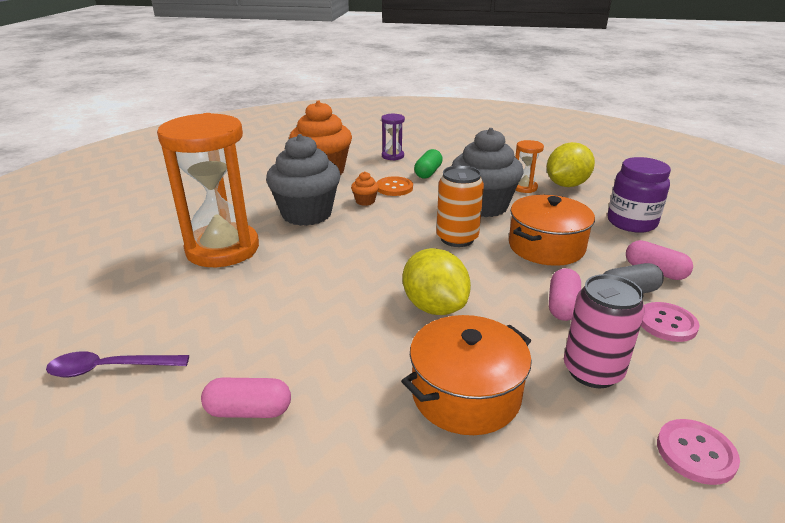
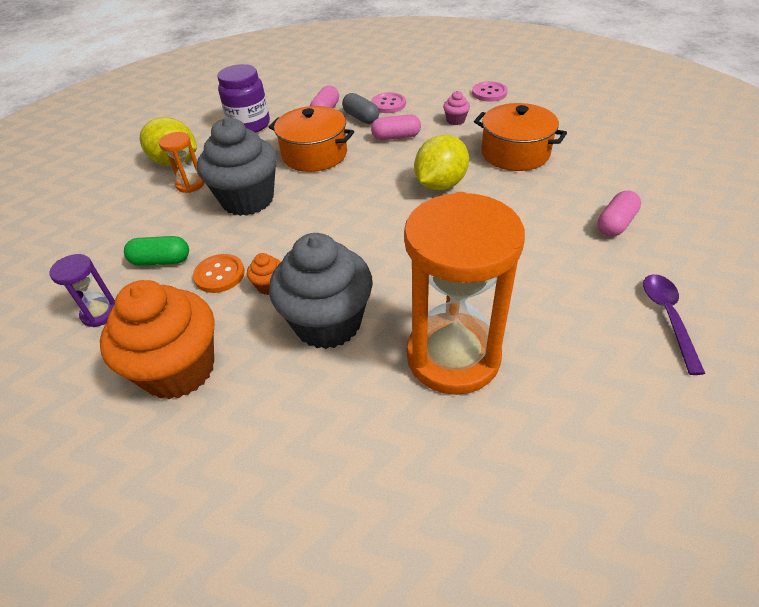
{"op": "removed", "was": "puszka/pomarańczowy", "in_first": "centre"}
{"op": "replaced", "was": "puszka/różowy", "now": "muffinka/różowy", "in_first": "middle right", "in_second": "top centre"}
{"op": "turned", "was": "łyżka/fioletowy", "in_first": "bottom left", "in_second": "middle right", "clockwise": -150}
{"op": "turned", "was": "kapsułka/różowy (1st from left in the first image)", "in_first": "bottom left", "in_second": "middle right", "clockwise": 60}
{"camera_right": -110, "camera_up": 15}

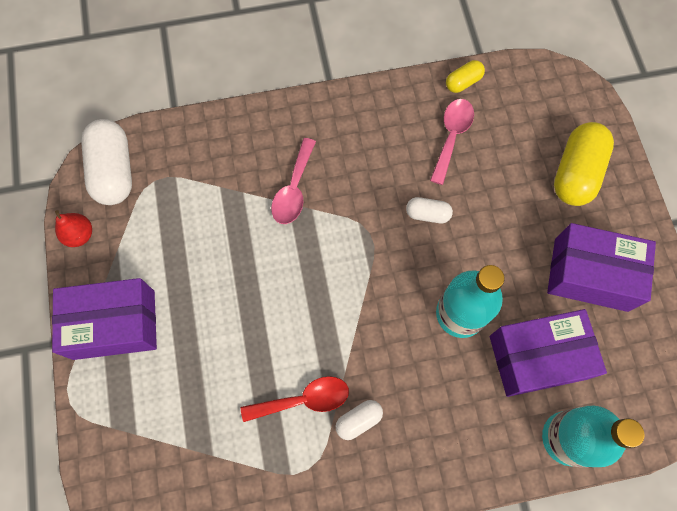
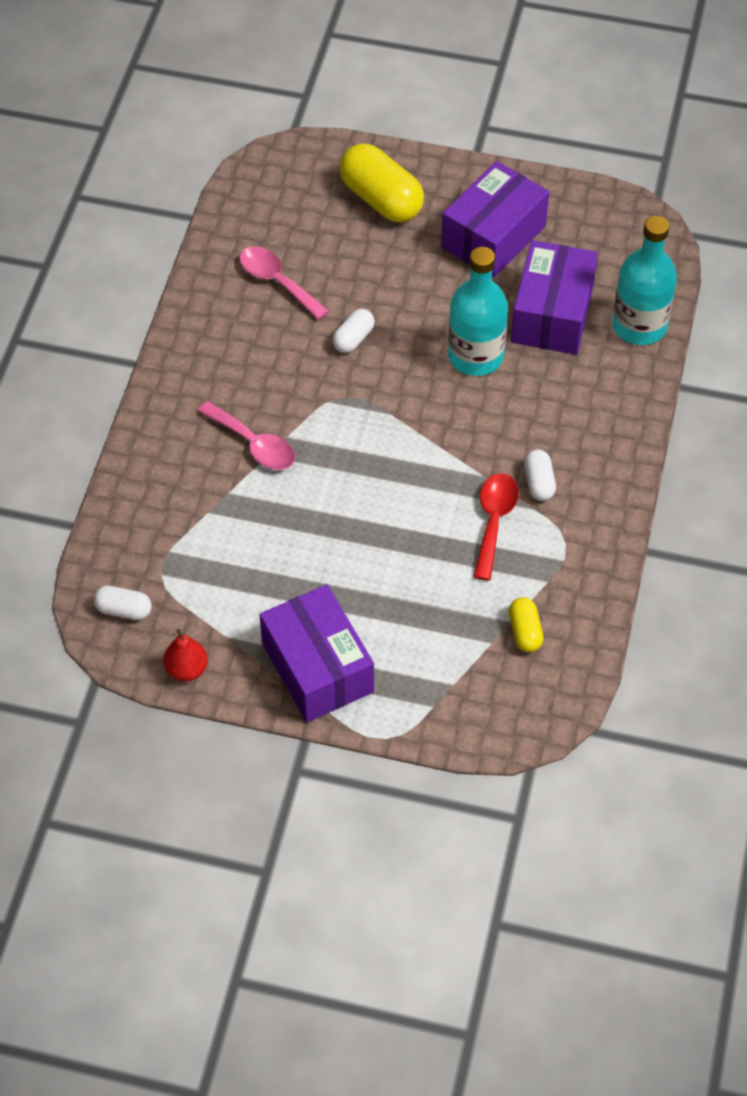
{"op": "moved", "was": "kapsułka/żółty (1st from left in the first image)", "now": "kapsułka/żółty (2nd from left)", "in_first": "top right", "in_second": "middle right"}
{"op": "resized", "was": "kapsułka/biały (1st from left)", "in_first": "top left", "in_second": "middle left", "ratio": 0.51}
{"op": "turned", "was": "pudełko/fioletowy (1st from left)", "in_first": "middle left", "in_second": "centre", "clockwise": -45}
{"camera_right": -65, "camera_up": -15}

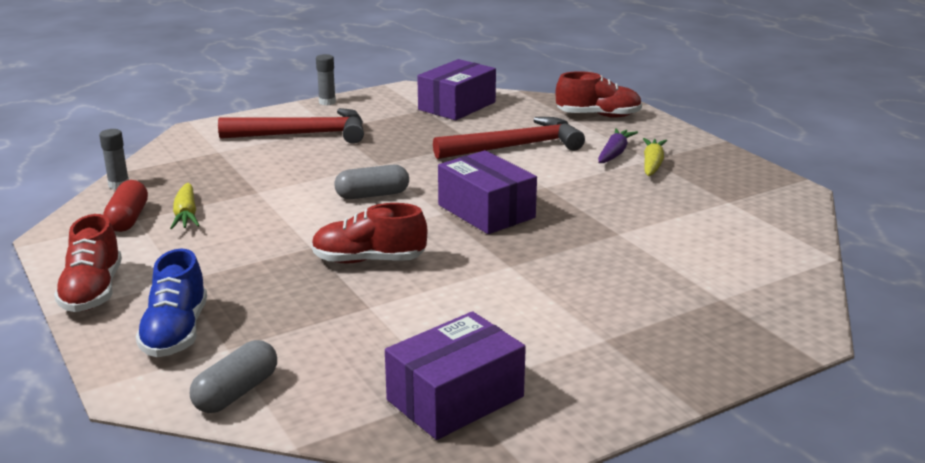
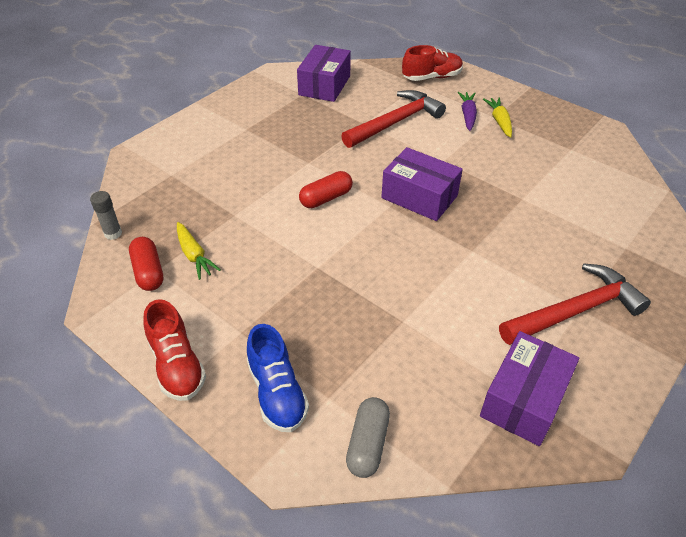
{"op": "removed", "was": "klej w sztyfcie/szary (2nd from left)", "in_first": "top centre"}
{"op": "moved", "was": "młotek/czerwony (1st from left in the first image)", "now": "młotek/czerwony (2nd from left)", "in_first": "top left", "in_second": "middle right"}
{"op": "recoloured", "was": "kapsułka/szary (2nd from left)", "now": "kapsułka/czerwony (2nd from left)", "in_first": "centre", "in_second": "centre"}
{"op": "removed", "was": "but/czerwony (2nd from left)", "in_first": "centre"}
{"camera_right": -20, "camera_up": 20}

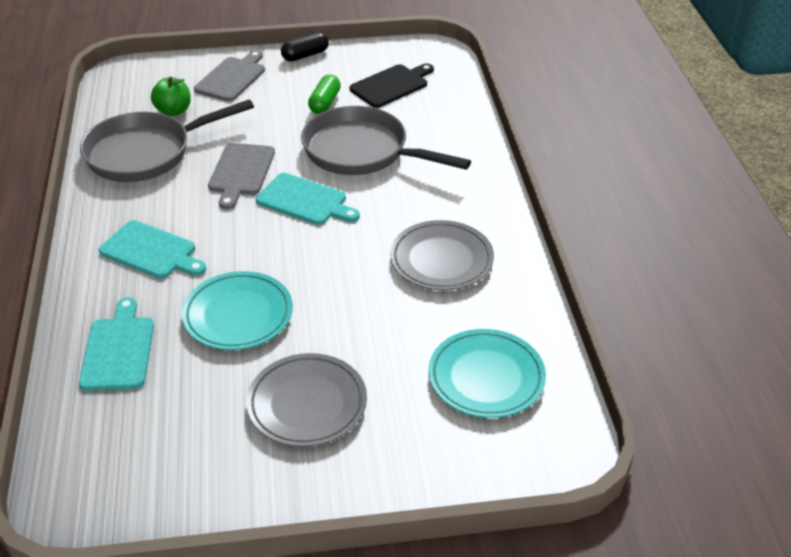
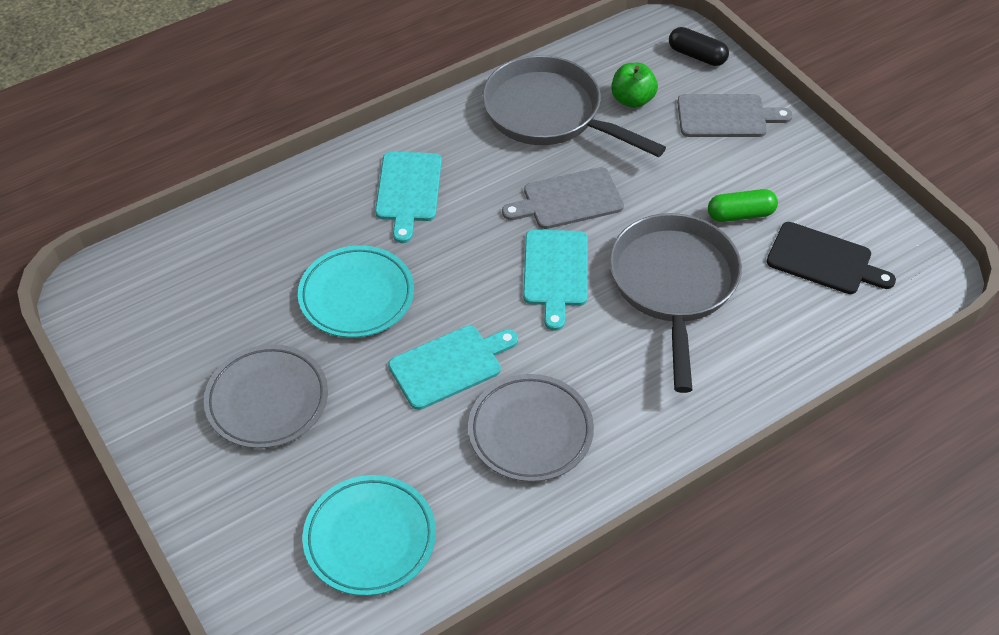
{"op": "moved", "was": "kapsułka/czarny", "in_first": "top centre", "in_second": "top right"}
{"op": "moved", "was": "deska do krojenia/turkusowy (1st from left in the first image)", "now": "deska do krojenia/turkusowy (2nd from left)", "in_first": "middle left", "in_second": "centre"}
{"camera_right": 65, "camera_up": 10}

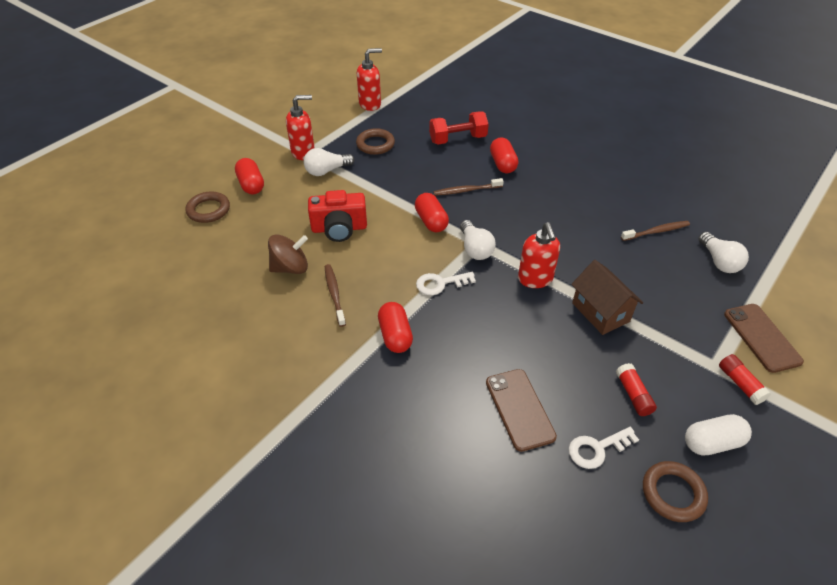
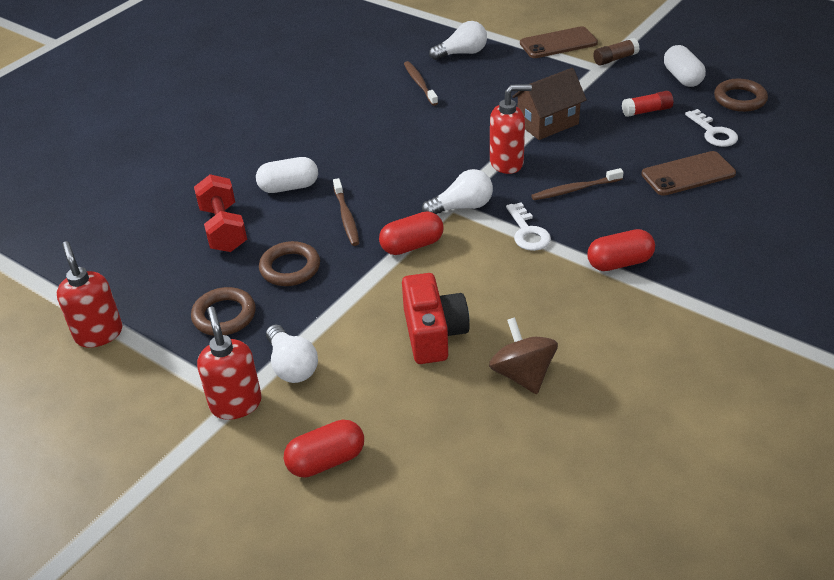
{"op": "recoloured", "was": "kapsułka/czerwony (4th from left)", "now": "kapsułka/biały (1st from left)", "in_first": "top centre", "in_second": "top centre"}
{"op": "moved", "was": "pierścień/brązowy (1st from left in the first image)", "now": "pierścień/brązowy (2nd from left)", "in_first": "middle left", "in_second": "centre"}
{"op": "moved", "was": "szczoteczka do zębów/brązowy (1st from left in the first image)", "now": "szczoteczka do zębów/brązowy (3rd from left)", "in_first": "centre", "in_second": "top right"}
{"op": "recoloured", "was": "klej w sztyfcie/czerwony (2nd from left)", "now": "klej w sztyfcie/brązowy", "in_first": "middle right", "in_second": "top right"}
{"camera_right": -90, "camera_up": -5}

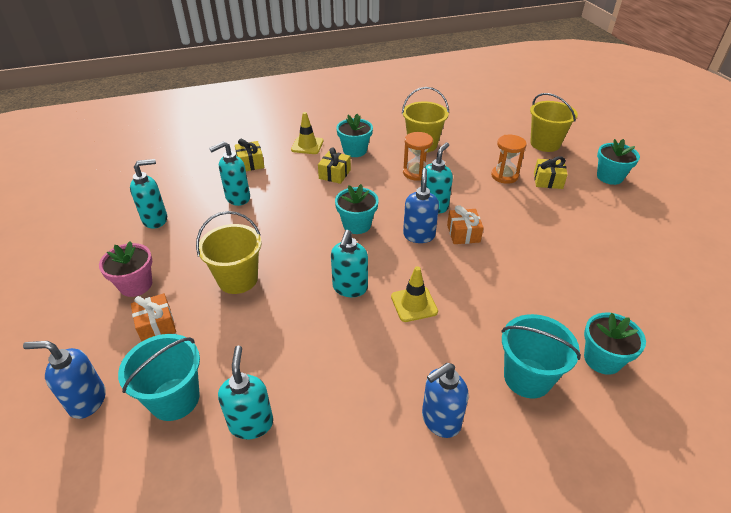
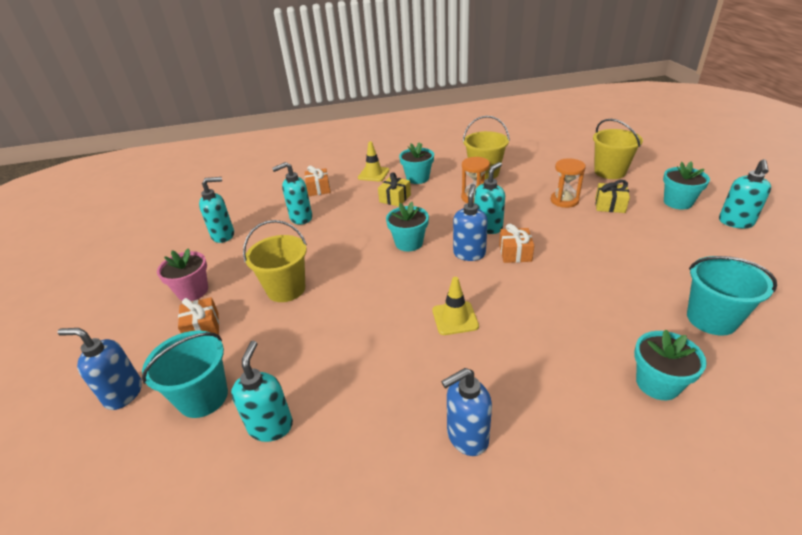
{"op": "recoloured", "was": "prezent/żółty (1st from left)", "now": "prezent/pomarańczowy (2nd from left)", "in_first": "top centre", "in_second": "centre"}
{"op": "moved", "was": "dozownik mydła/turkusowy (4th from left in the first image)", "now": "dozownik mydła/turkusowy (5th from left)", "in_first": "centre", "in_second": "middle right"}
{"op": "moved", "was": "wiadro/turkusowy (2nd from left)", "in_first": "bottom right", "in_second": "middle right"}
{"camera_right": 10, "camera_up": -5}

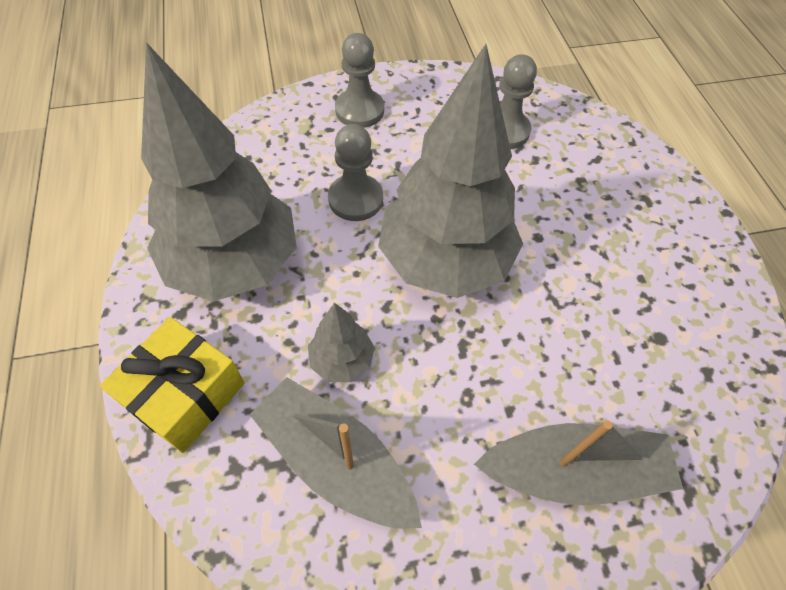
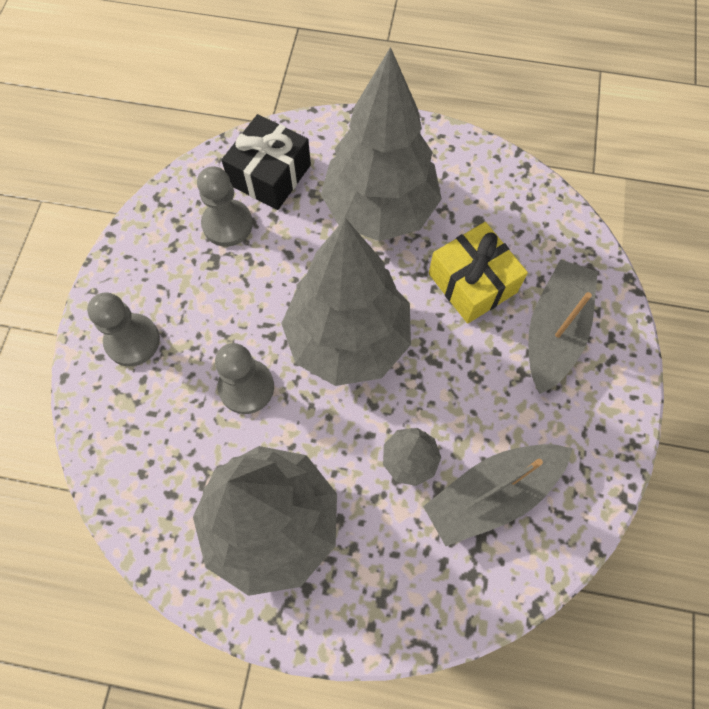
{"op": "moved", "was": "prezent/żółty", "in_first": "middle left", "in_second": "middle right"}
{"op": "added", "now": "drzewko/szary (3rd from left)", "in_second": "top centre"}
{"op": "added", "now": "prezent/czarny", "in_second": "top centre"}
{"camera_right": -65, "camera_up": 10}

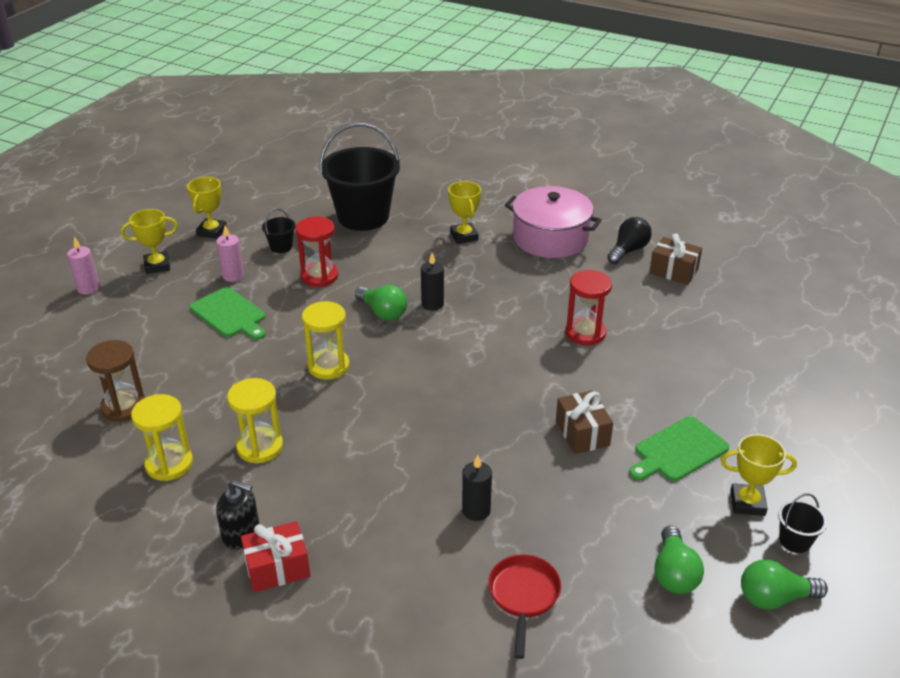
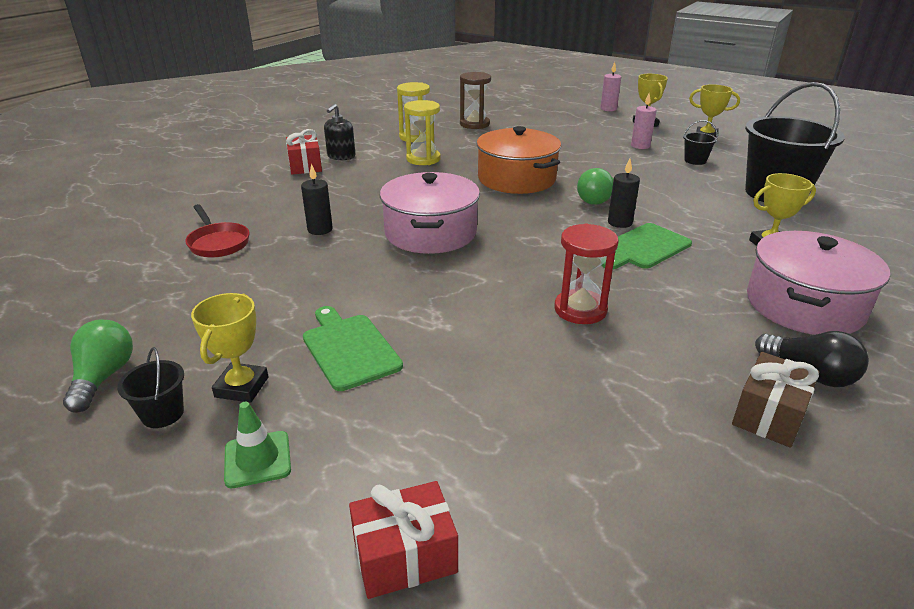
{"op": "removed", "was": "klepsydra/czerwony (1st from left)", "in_first": "centre"}
{"op": "moved", "was": "deska do krojenia/zielony (1st from left in the first image)", "now": "deska do krojenia/zielony (2nd from left)", "in_first": "middle left", "in_second": "middle right"}
{"op": "replaced", "was": "klepsydra/żółty (3rd from left)", "now": "garnek/pomarańczowy", "in_first": "centre", "in_second": "top centre"}
{"op": "removed", "was": "prezent/brązowy (1st from left)", "in_first": "centre"}
{"op": "removed", "was": "żarówka/zielony (2nd from left)", "in_first": "bottom right"}
{"op": "turned", "was": "patelnia/czerwony", "in_first": "bottom centre", "in_second": "middle left", "clockwise": 45}
{"op": "added", "now": "garnek/różowy (1st from left)", "in_second": "centre"}
{"op": "added", "now": "pachołek/zielony", "in_second": "bottom left"}
{"op": "added", "now": "prezent/czerwony (2nd from left)", "in_second": "bottom centre"}
{"camera_right": 95, "camera_up": -5}

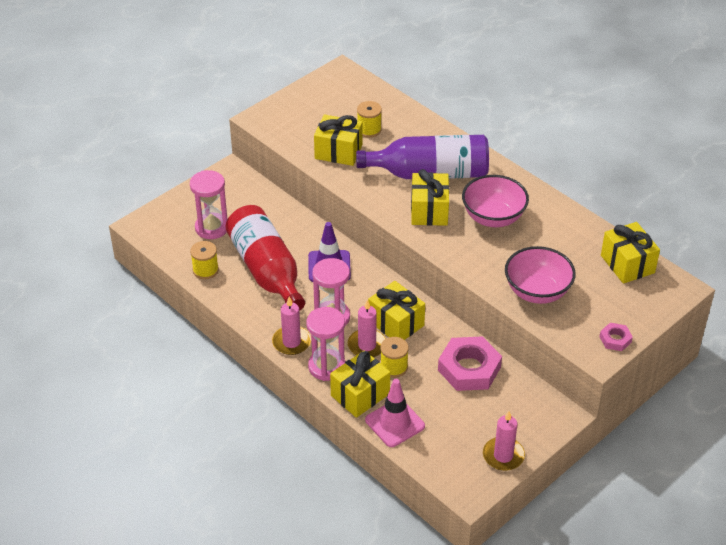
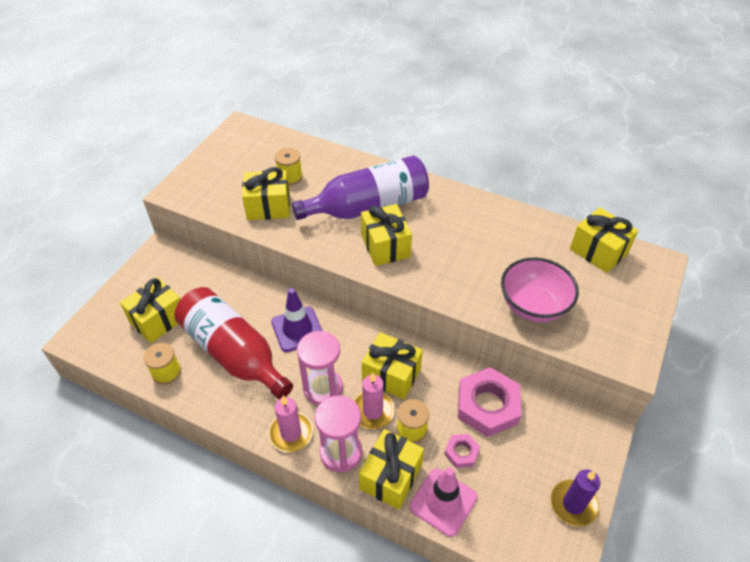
{"op": "replaced", "was": "klepsydra/różowy (1st from left)", "now": "prezent/żółty (1st from left)", "in_first": "middle left", "in_second": "middle left"}
{"op": "removed", "was": "miska/różowy (1st from left)", "in_first": "middle right"}
{"op": "moved", "was": "nakrętka/różowy (2nd from left in the first image)", "now": "nakrętka/różowy (1st from left)", "in_first": "middle right", "in_second": "bottom centre"}
{"op": "recoloured", "was": "świeca/różowy (3rd from left)", "now": "świeca/fioletowy", "in_first": "bottom right", "in_second": "bottom right"}
{"camera_right": -20, "camera_up": 5}

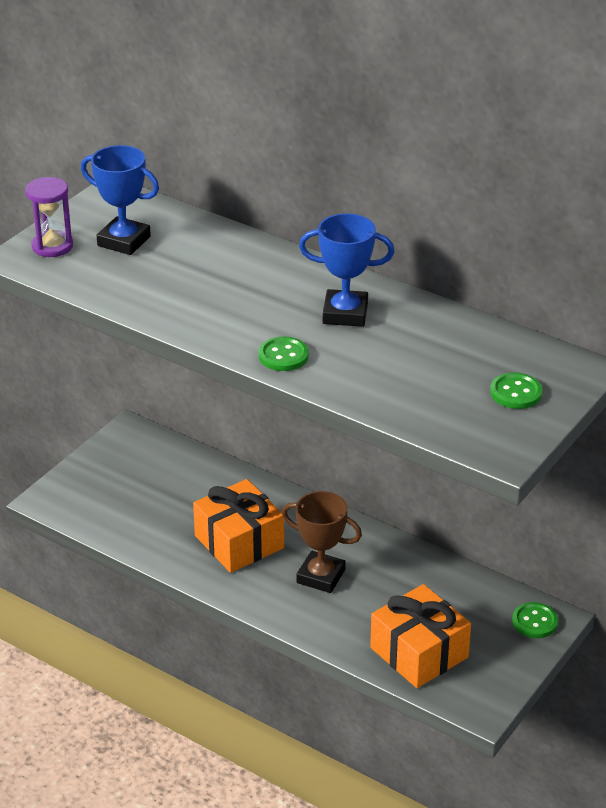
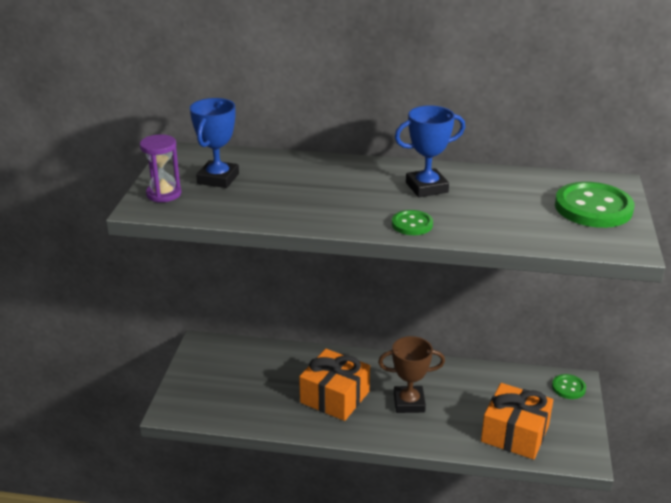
{"op": "turned", "was": "puchar/niebieski (1st from left)", "in_first": "top left", "in_second": "top left", "clockwise": -75}
{"op": "resized", "was": "guzik/zielony (2nd from left in the first image)", "in_first": "middle right", "in_second": "middle right", "ratio": 1.9}
{"camera_right": -25, "camera_up": -5}

